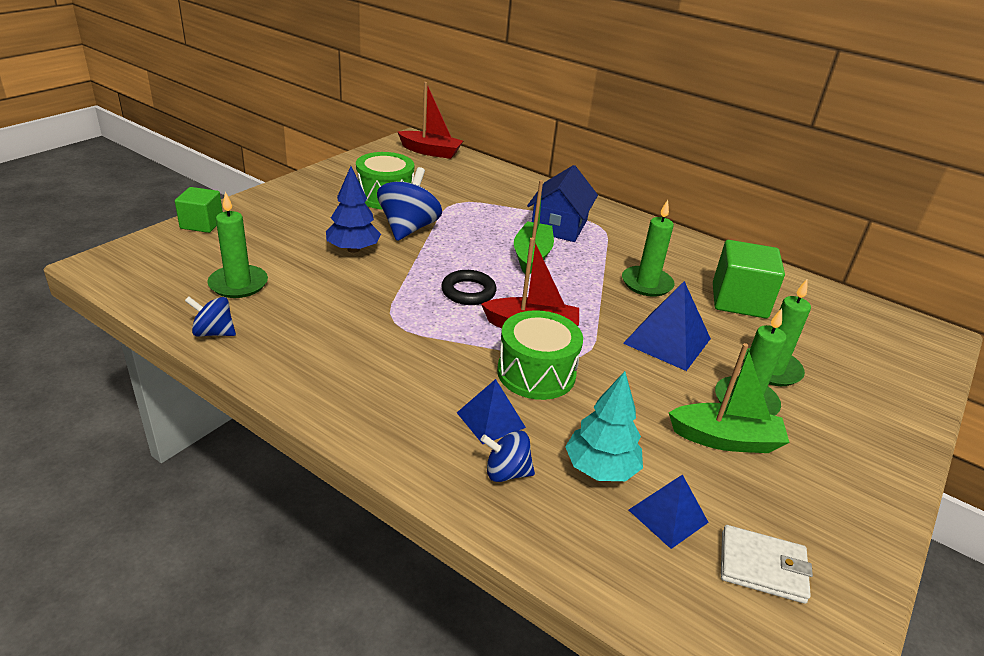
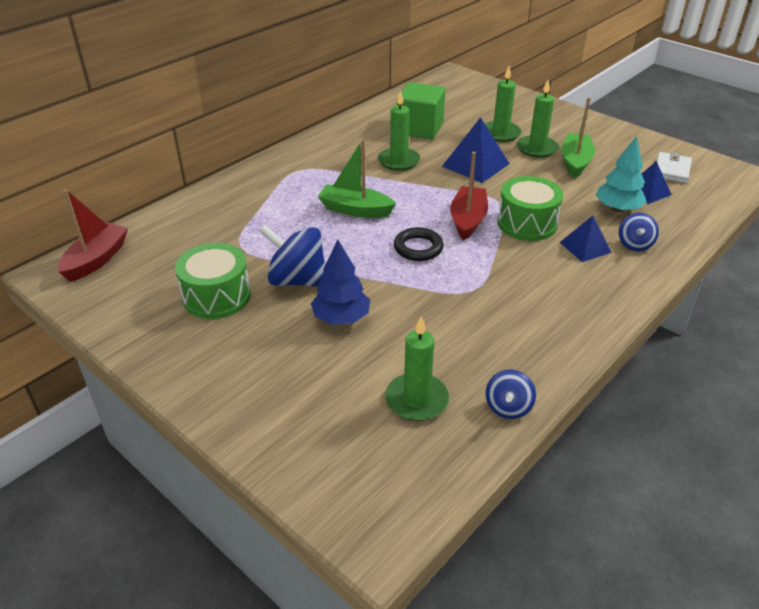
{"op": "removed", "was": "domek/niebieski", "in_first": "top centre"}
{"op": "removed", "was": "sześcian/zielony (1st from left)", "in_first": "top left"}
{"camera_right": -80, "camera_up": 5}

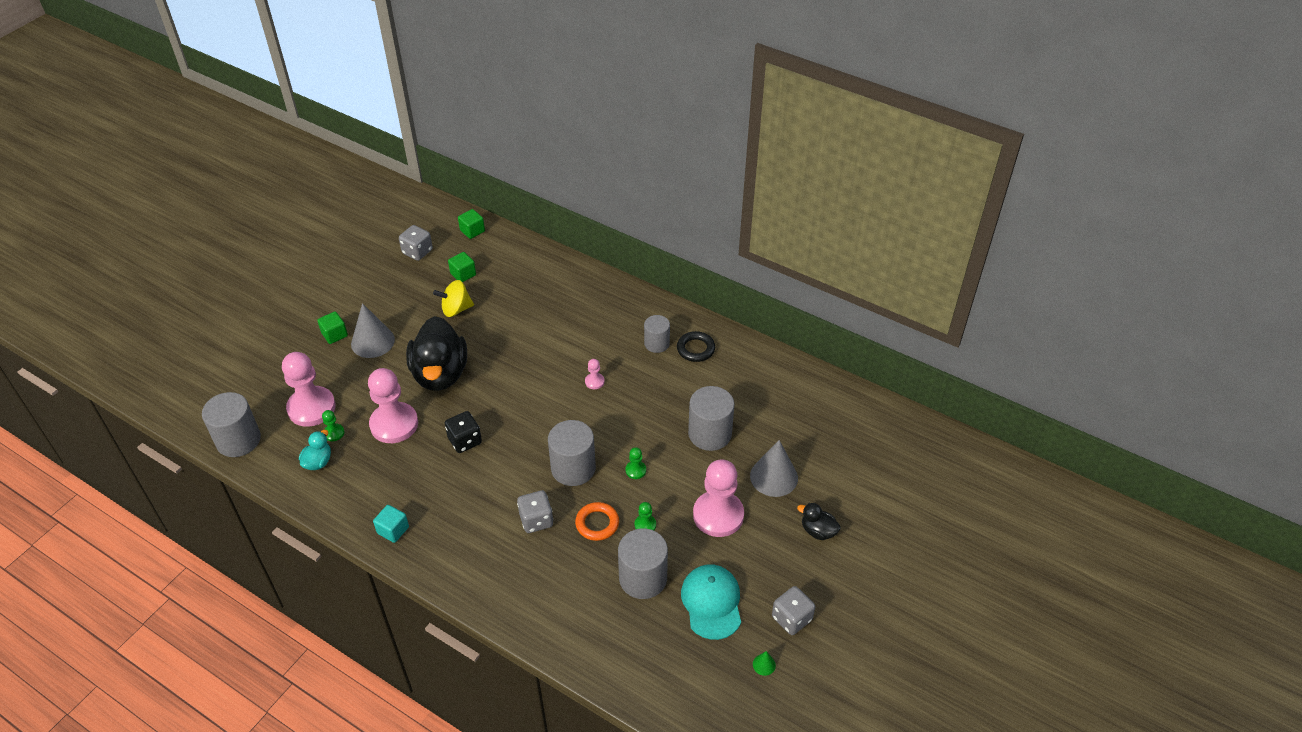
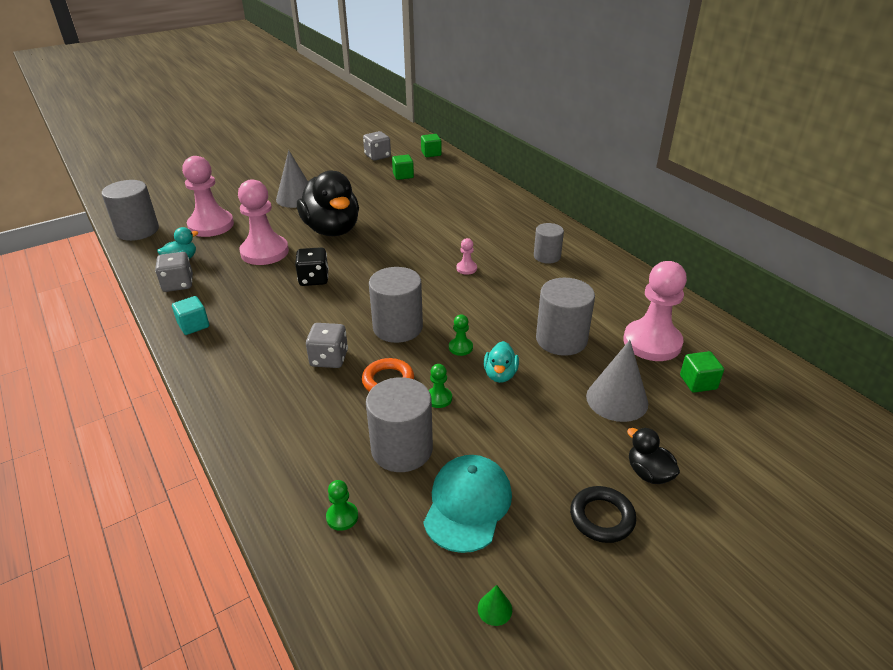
{"op": "removed", "was": "bączek/żółty", "in_first": "centre"}
{"op": "moved", "was": "sześcian/zielony (1st from left in the first image)", "now": "sześcian/zielony (3rd from left)", "in_first": "middle left", "in_second": "middle right"}
{"op": "turned", "was": "kaczka/czarny (1st from left)", "in_first": "centre", "in_second": "top centre", "clockwise": -45}
{"op": "moved", "was": "pierścień/czarny", "in_first": "centre", "in_second": "bottom right"}
{"op": "moved", "was": "pionek/zielony (1st from left)", "in_first": "middle left", "in_second": "bottom centre"}
{"op": "moved", "was": "pionek/różowy (4th from left)", "in_first": "bottom centre", "in_second": "middle right"}
{"op": "moved", "was": "kostka do gry/szary (3rd from left in the first image)", "now": "kostka do gry/szary (1st from left)", "in_first": "bottom centre", "in_second": "middle left"}
{"op": "added", "now": "kaczka/turkusowy (2nd from left)", "in_second": "centre"}
{"camera_right": 25, "camera_up": -10}

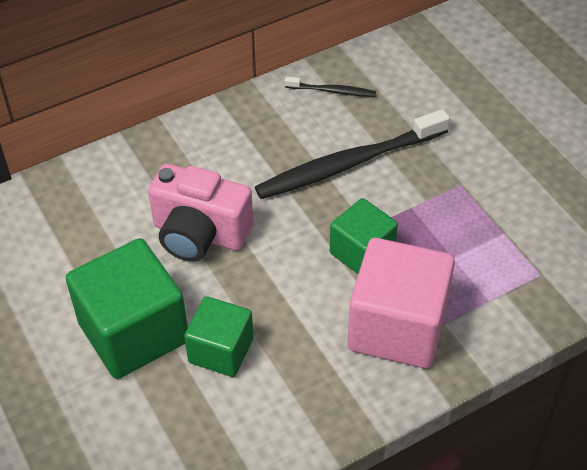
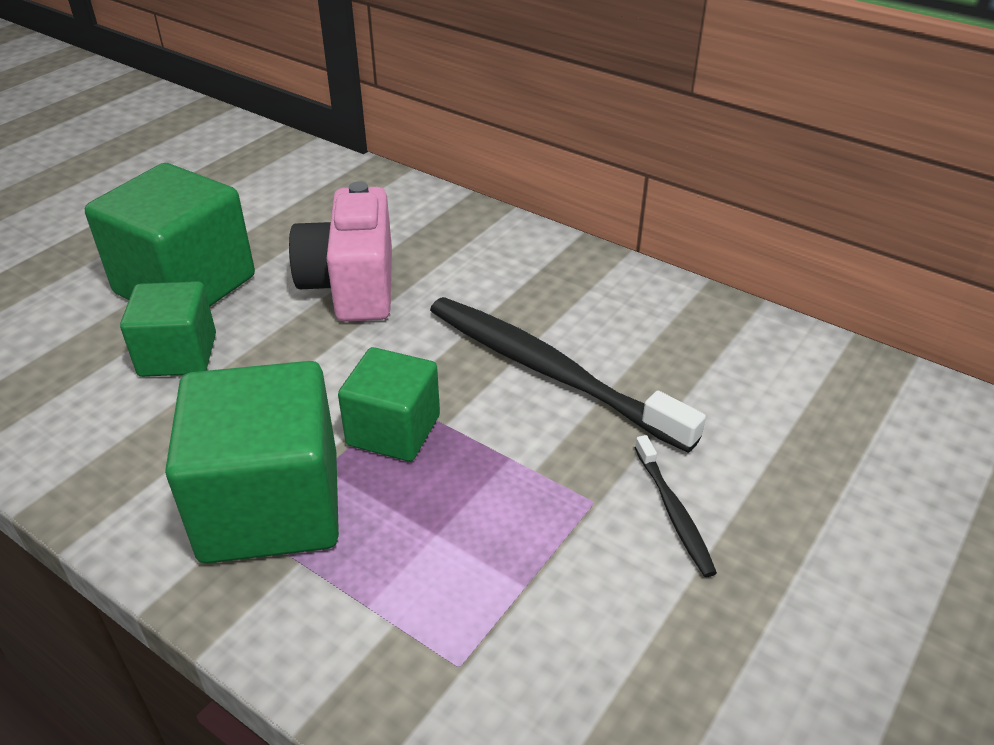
{"op": "moved", "was": "szczoteczka do zębów/czarny (1st from left in the first image)", "now": "szczoteczka do zębów/czarny (2nd from left)", "in_first": "top centre", "in_second": "bottom right"}
{"op": "recoloured", "was": "sześcian/różowy", "now": "sześcian/zielony (3rd from left)", "in_first": "middle right", "in_second": "middle left"}
{"camera_right": 65, "camera_up": -10}

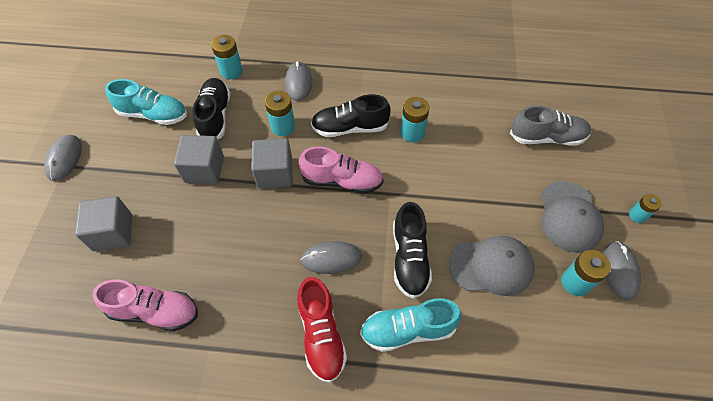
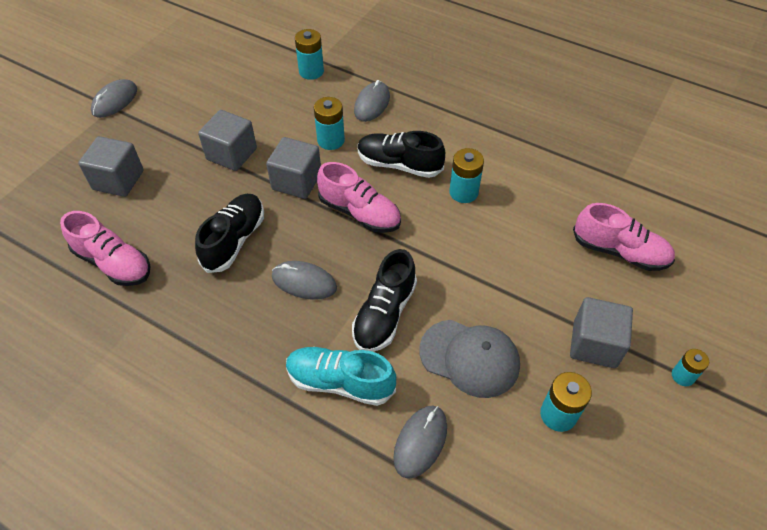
{"op": "moved", "was": "but/czarny (1st from left)", "in_first": "top left", "in_second": "middle left"}
{"op": "removed", "was": "but/turkusowy (1st from left)", "in_first": "top left"}
{"op": "recoloured", "was": "but/szary", "now": "but/różowy (3rd from left)", "in_first": "top right", "in_second": "middle right"}
{"op": "replaced", "was": "czapka/szary (2nd from left)", "now": "sześcian/szary (4th from left)", "in_first": "middle right", "in_second": "middle right"}
{"op": "moved", "was": "myszka/szary (4th from left)", "in_first": "bottom right", "in_second": "bottom centre"}
{"op": "removed", "was": "but/czerwony", "in_first": "bottom centre"}
{"camera_right": 25, "camera_up": -5}

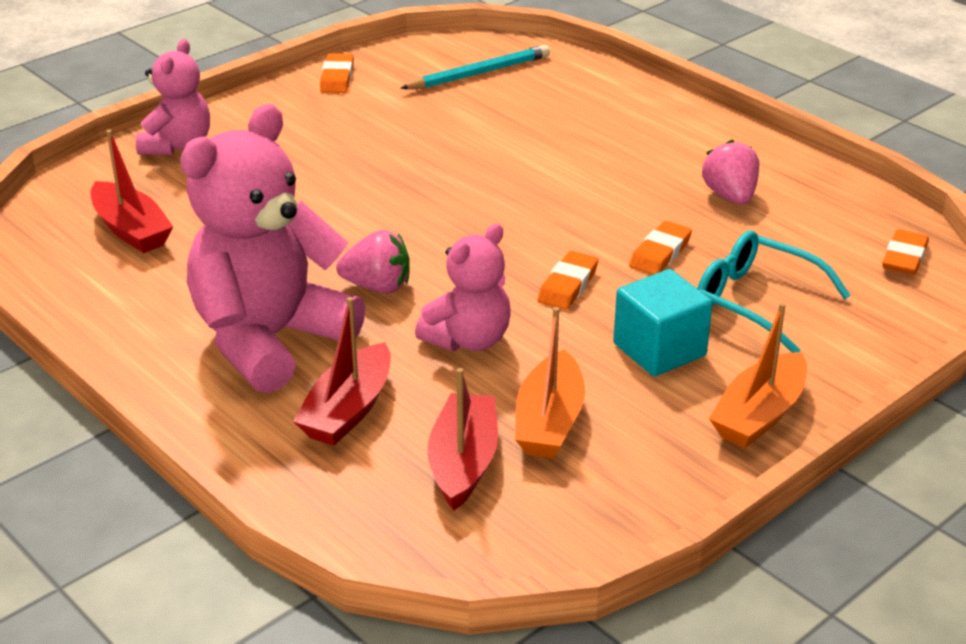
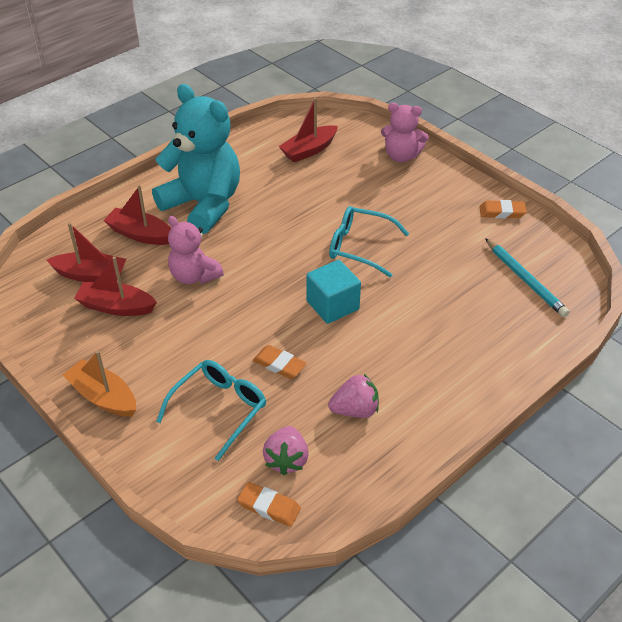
{"op": "recoloured", "was": "miś/różowy (2nd from left)", "now": "miś/turkusowy", "in_first": "middle left", "in_second": "top left"}
{"op": "moved", "was": "truskawka/różowy (1st from left)", "in_first": "centre", "in_second": "bottom centre"}
{"op": "removed", "was": "gumka do mazania/pomarańczowy (2nd from left)", "in_first": "centre"}
{"op": "moved", "was": "sześcian/turkusowy", "in_first": "middle right", "in_second": "centre"}
{"op": "recoloured", "was": "łódka/pomarańczowy (1st from left)", "now": "łódka/czerwony (2nd from left)", "in_first": "centre", "in_second": "middle left"}
{"op": "added", "now": "okulary/turkusowy (2nd from left)", "in_second": "centre"}
{"camera_right": 90, "camera_up": 10}

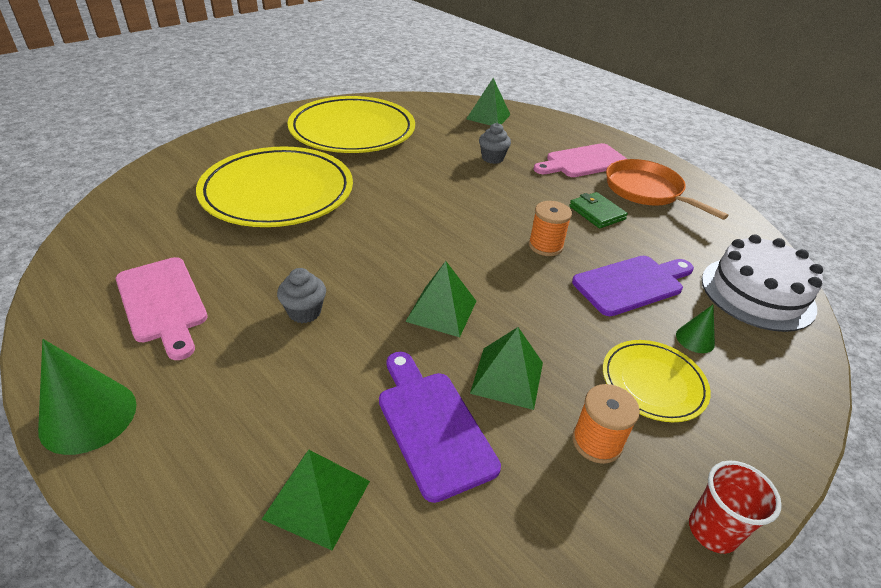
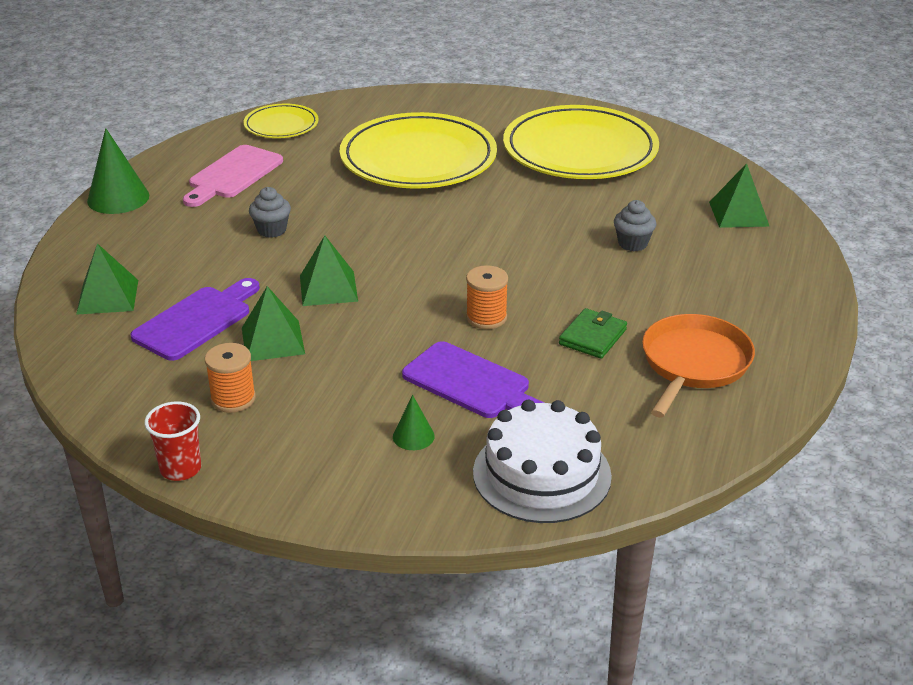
{"op": "removed", "was": "deska do krojenia/różowy (2nd from left)", "in_first": "top centre"}
{"op": "moved", "was": "talerz/żółty (3rd from left in the first image)", "now": "talerz/żółty (1st from left)", "in_first": "middle right", "in_second": "top left"}
{"camera_right": 65, "camera_up": -5}

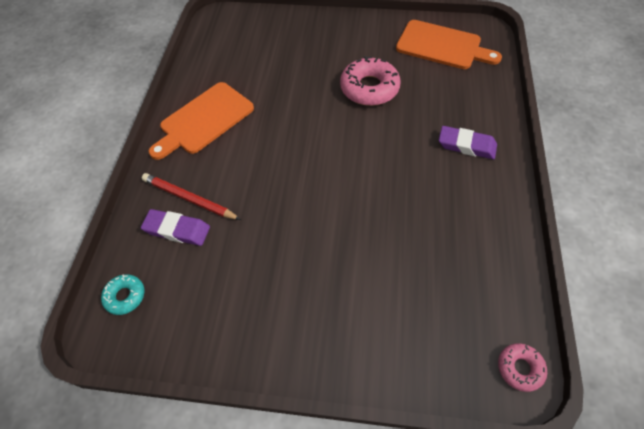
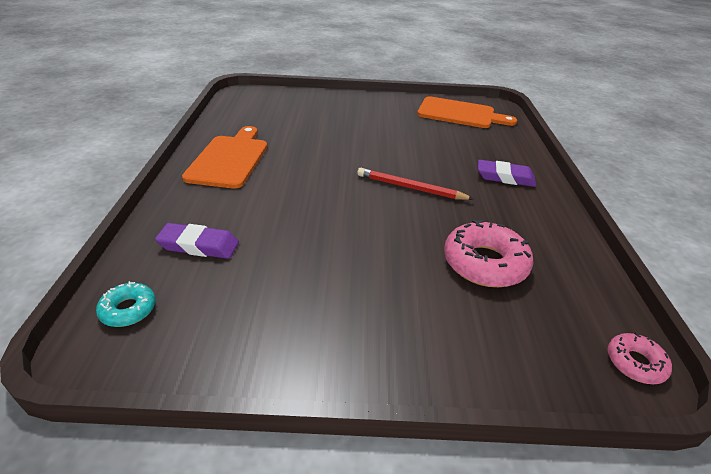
{"op": "moved", "was": "donut/różowy (1st from left)", "in_first": "top centre", "in_second": "middle right"}
{"op": "turned", "was": "deska do krojenia/pomarańczowy (1st from left)", "in_first": "top left", "in_second": "top left", "clockwise": 150}
{"op": "moved", "was": "ołówek/czerwony", "in_first": "middle left", "in_second": "centre"}
{"camera_right": -10, "camera_up": -20}

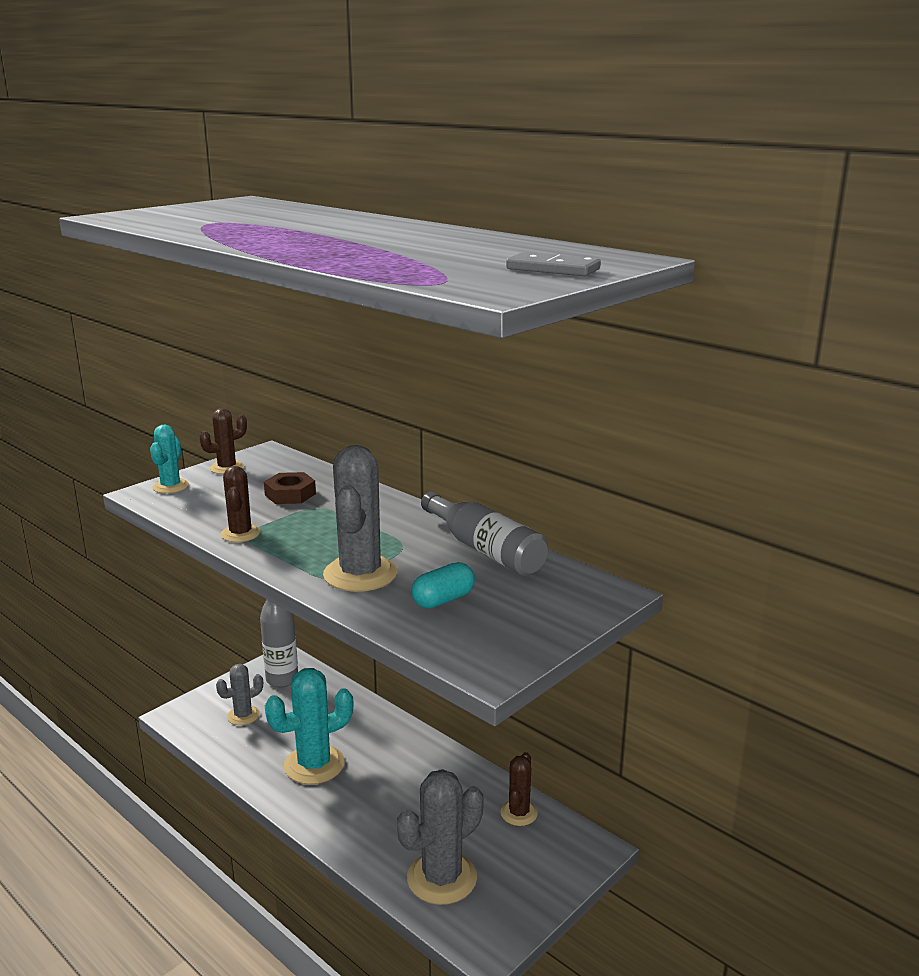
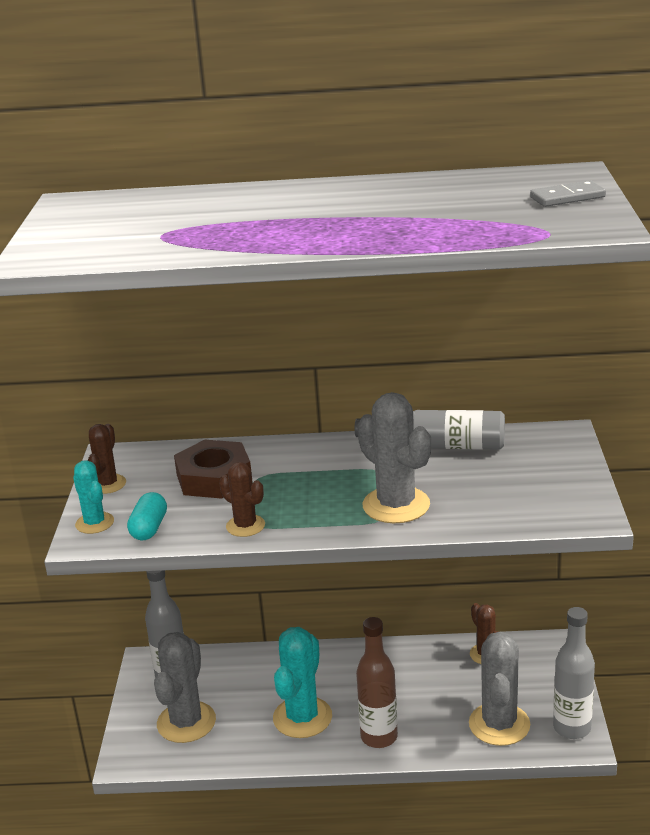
{"op": "resized", "was": "nakrętka/brązowy", "in_first": "middle left", "in_second": "middle left", "ratio": 1.54}
{"op": "moved", "was": "kapsułka/turkusowy", "in_first": "centre", "in_second": "middle left"}
{"op": "resized", "was": "kaktus/szary (1st from left)", "in_first": "bottom left", "in_second": "bottom left", "ratio": 1.74}
{"op": "added", "now": "butelka/szary (3rd from left)", "in_second": "bottom right"}
{"op": "added", "now": "butelka/brązowy", "in_second": "bottom centre"}
{"camera_right": -40, "camera_up": 5}

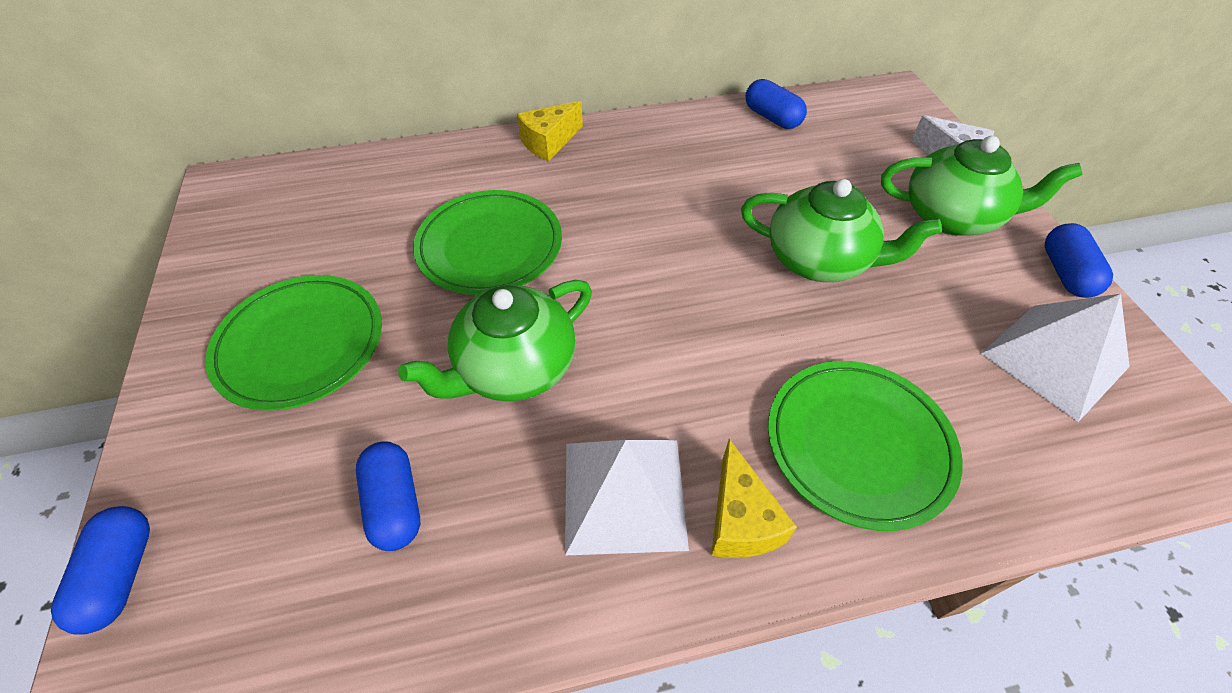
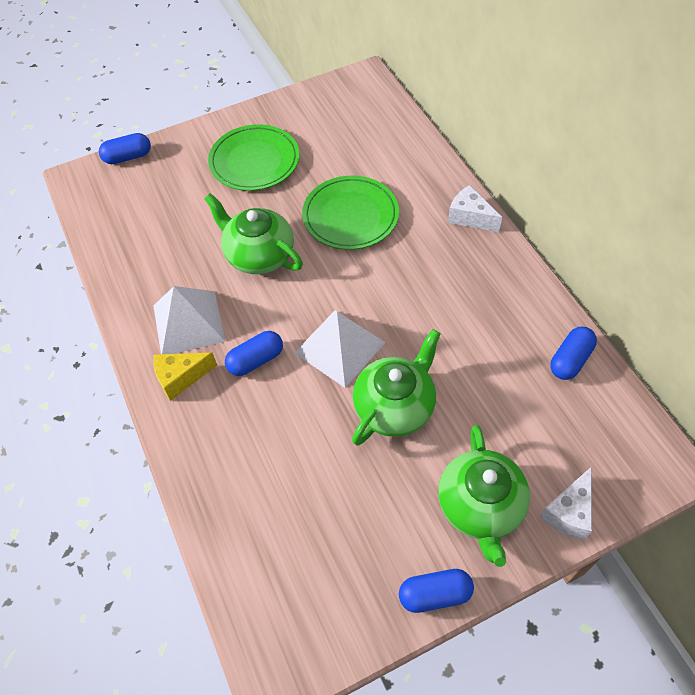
{"op": "recoloured", "was": "ser/żółty (1st from left)", "now": "ser/biały (1st from left)", "in_first": "top centre", "in_second": "top right"}
{"op": "turned", "was": "imbryk/zielony (2nd from left)", "in_first": "top right", "in_second": "centre", "clockwise": -150}
{"op": "moved", "was": "piramida/biały (2nd from left)", "in_first": "middle right", "in_second": "centre"}
{"op": "removed", "was": "talerz/zielony (3rd from left)", "in_first": "middle right"}
{"op": "moved", "was": "kapsułka/niebieski (2nd from left)", "in_first": "bottom left", "in_second": "centre"}
{"camera_right": 80, "camera_up": 5}

